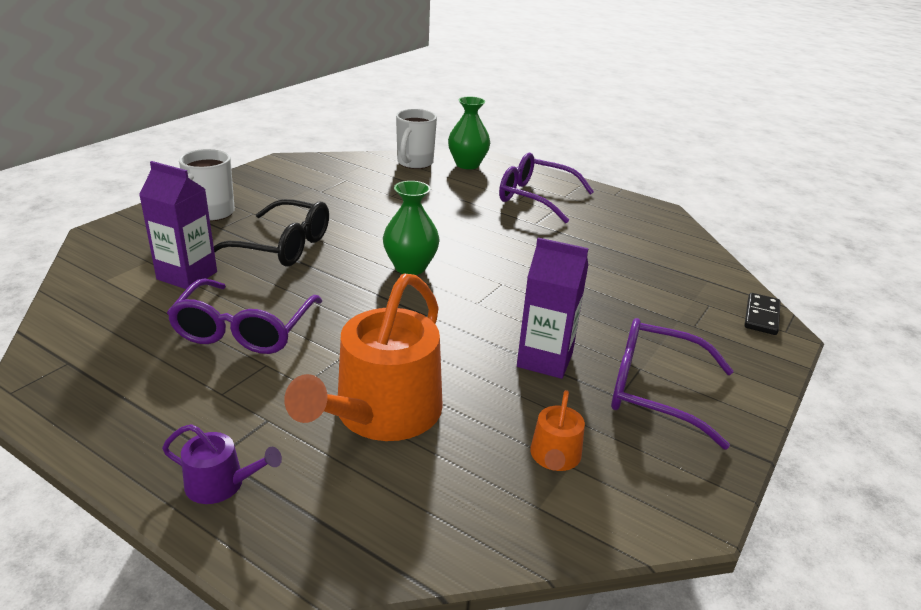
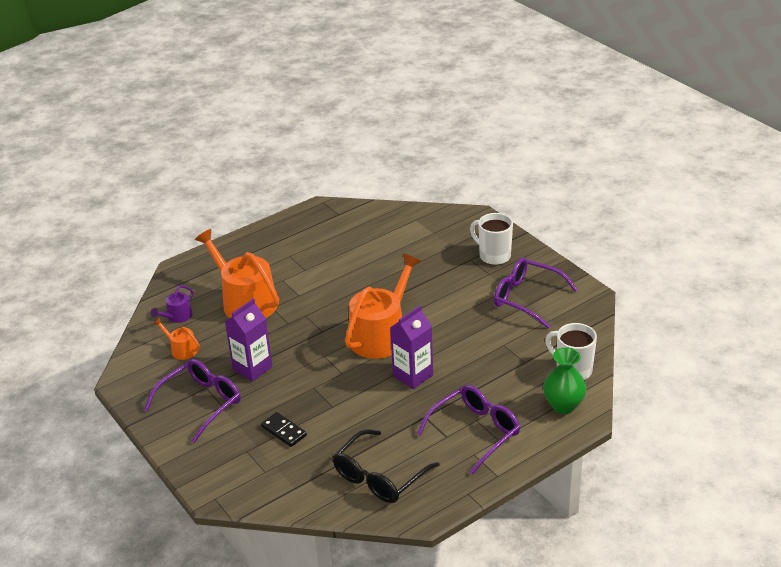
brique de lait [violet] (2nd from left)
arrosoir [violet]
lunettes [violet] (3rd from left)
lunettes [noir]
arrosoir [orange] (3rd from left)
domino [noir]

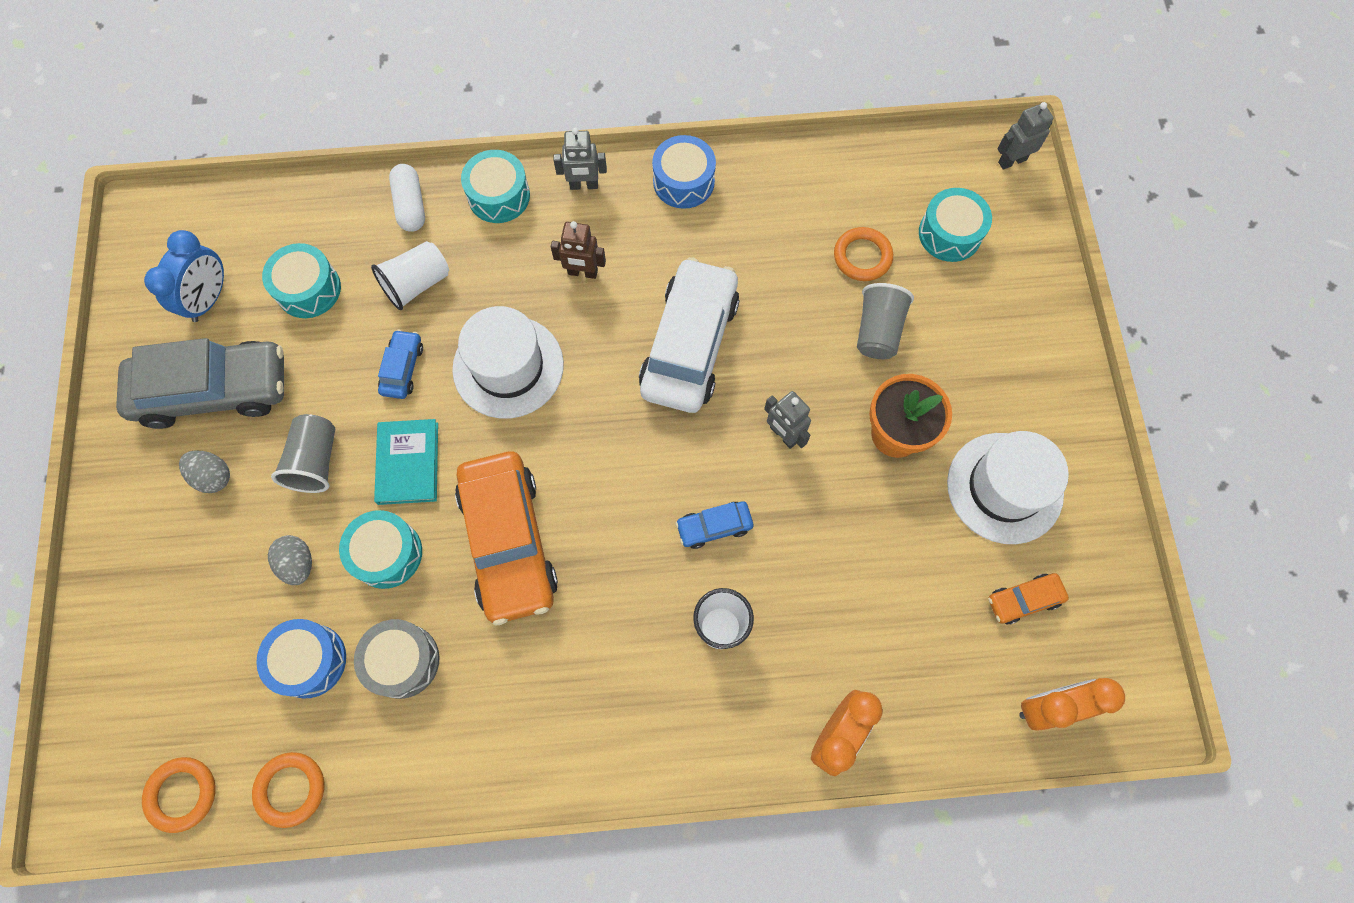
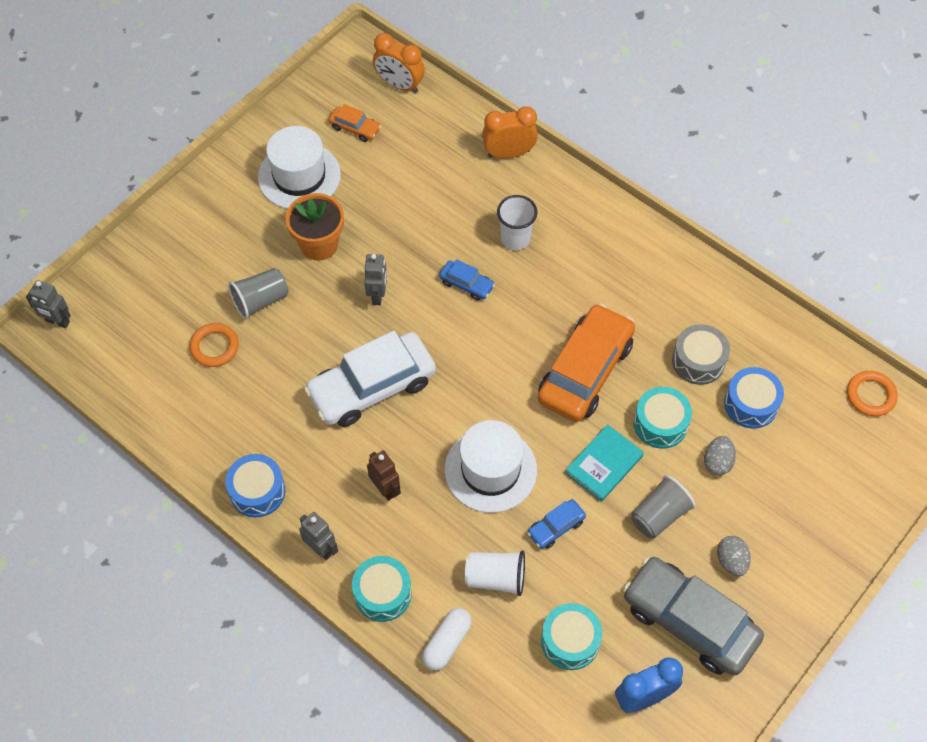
anneau [orange] (2nd from left in the first image)
tambour [turquoise] (4th from left in the first image)

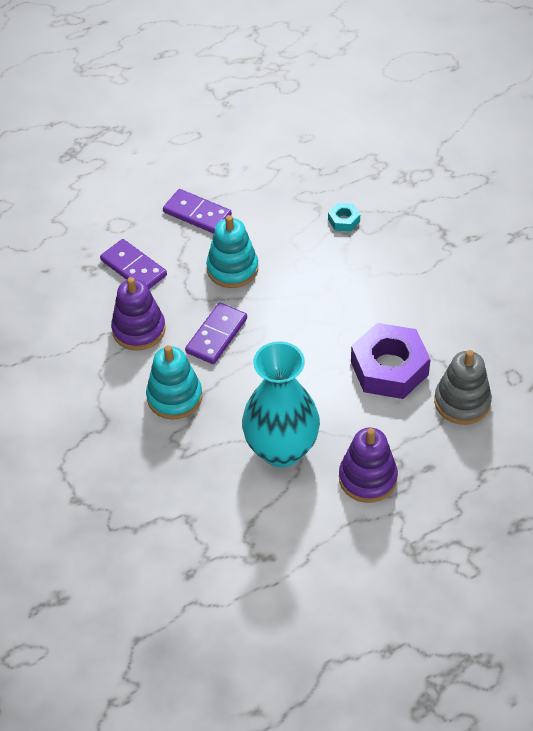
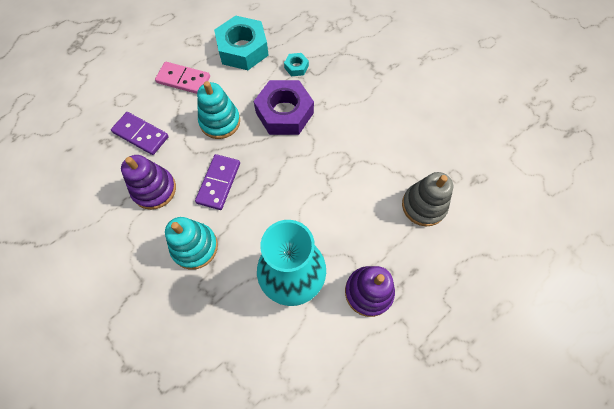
domino [rose]
écrou [violet]
écrou [turquoise] (1st from left)

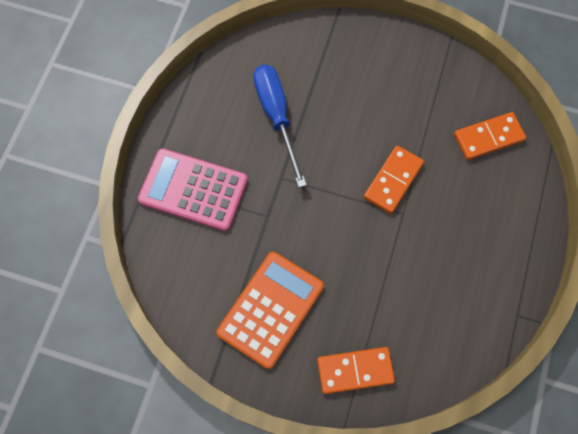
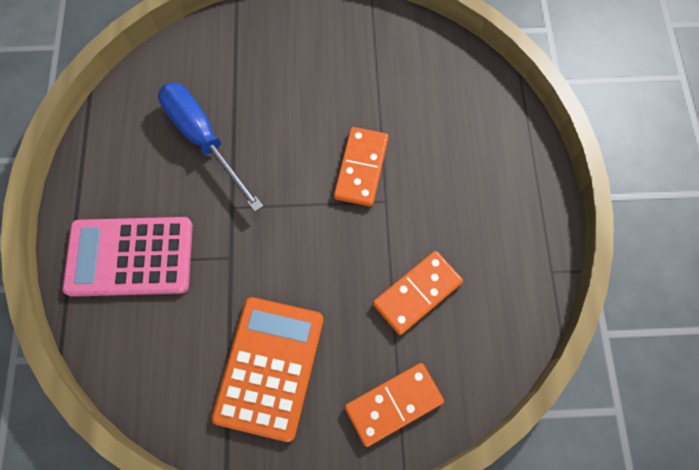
domino [orange] (3rd from left)

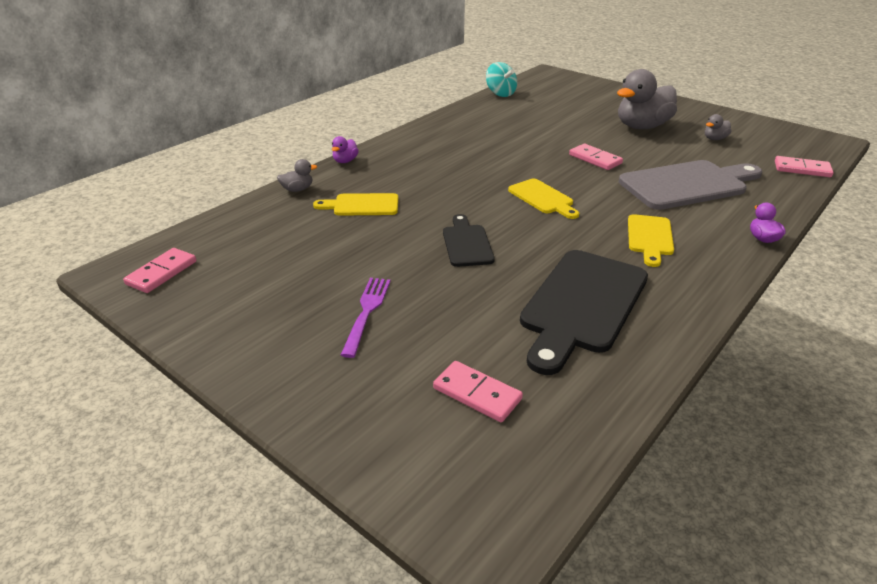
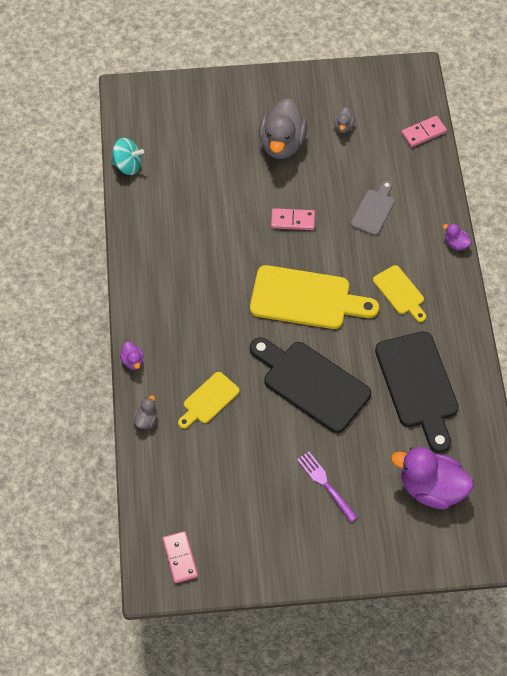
canard [violet] (2nd from left)
planche à découper [noir] (1st from left)
planche à découper [jaune] (2nd from left)
planche à découper [gris]

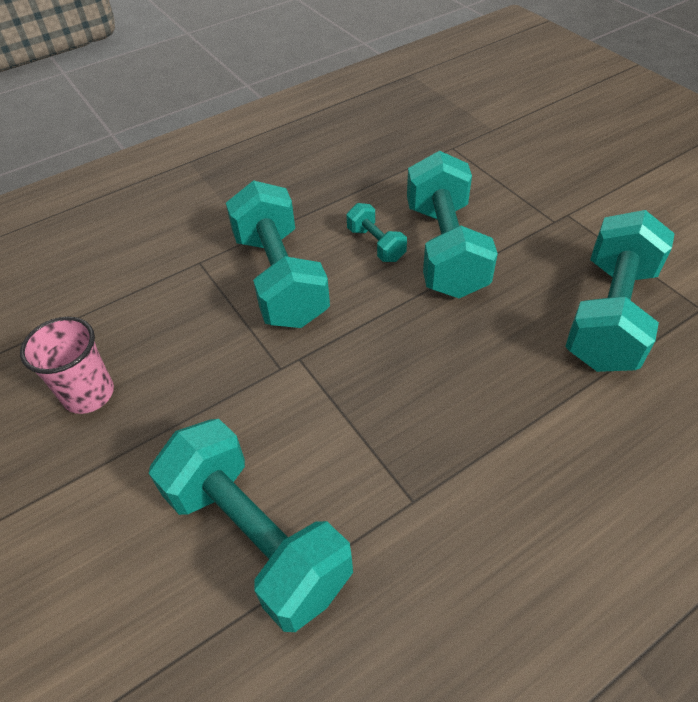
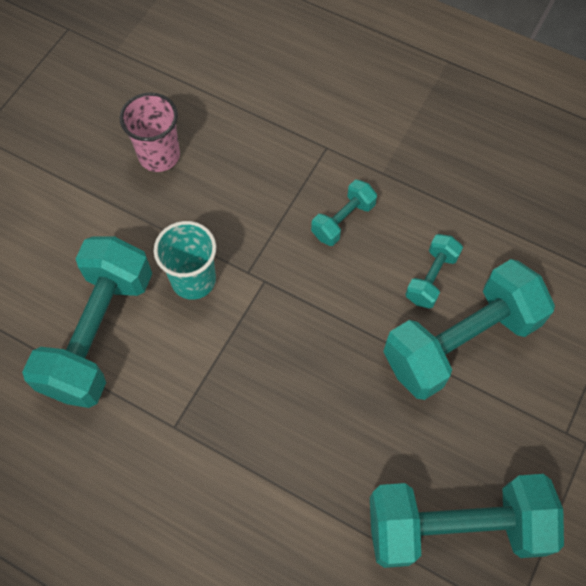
haltère [turquoise] (2nd from left)
gobelet [turquoise]

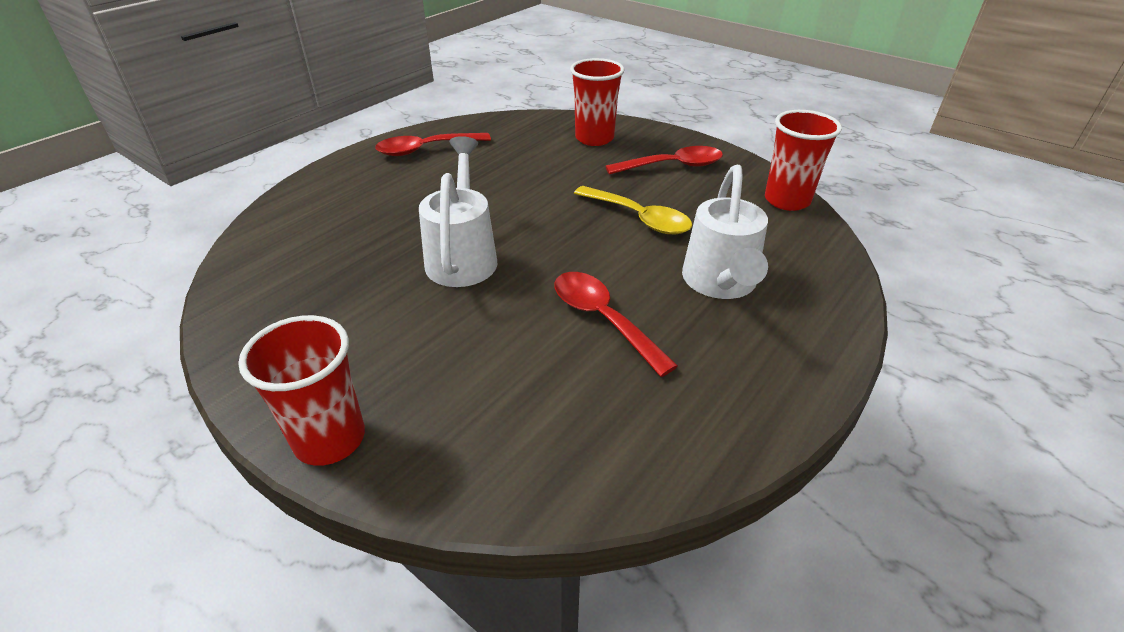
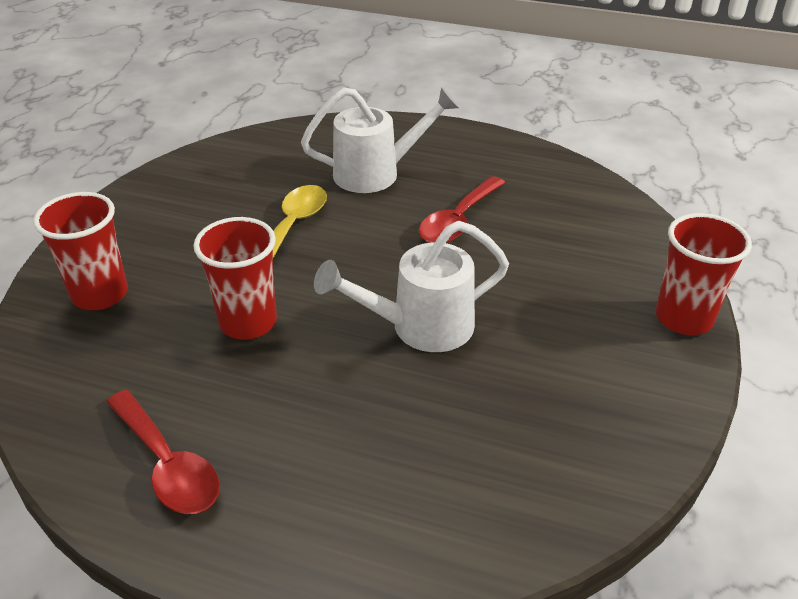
cuillère [rouge] (3rd from left in the first image)
gobelet [rouge] (2nd from left)

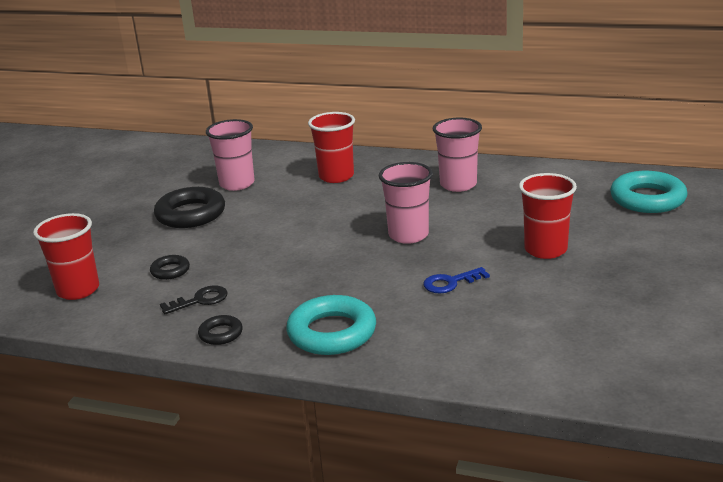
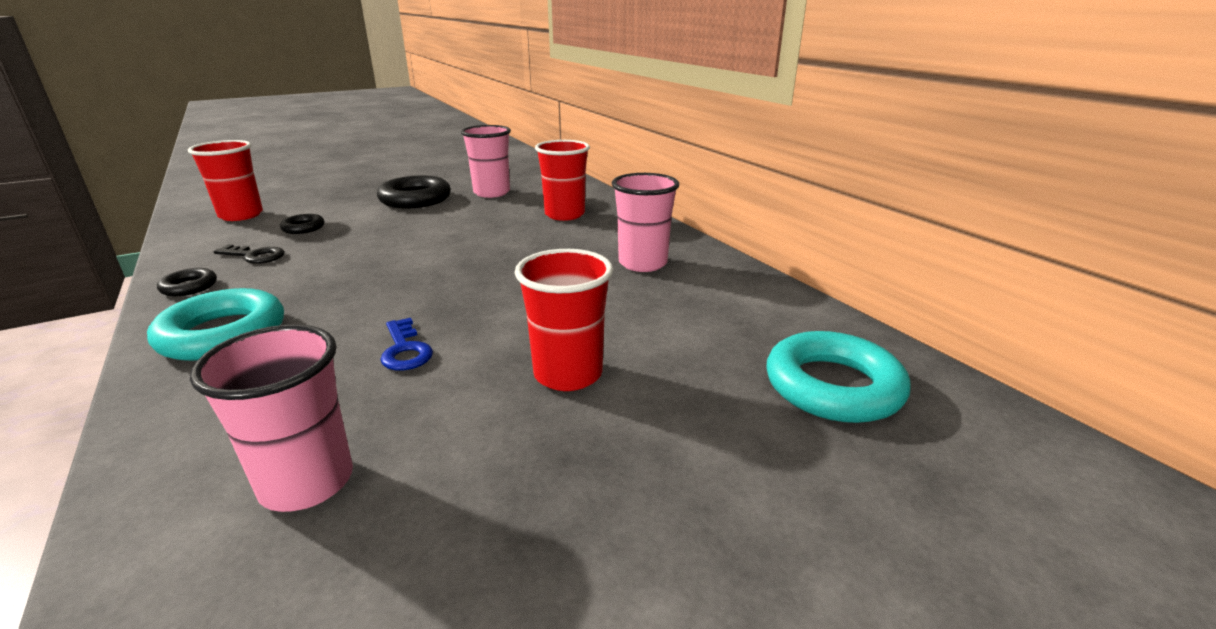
gobelet [rose] (1st from left)
clé [bleu]

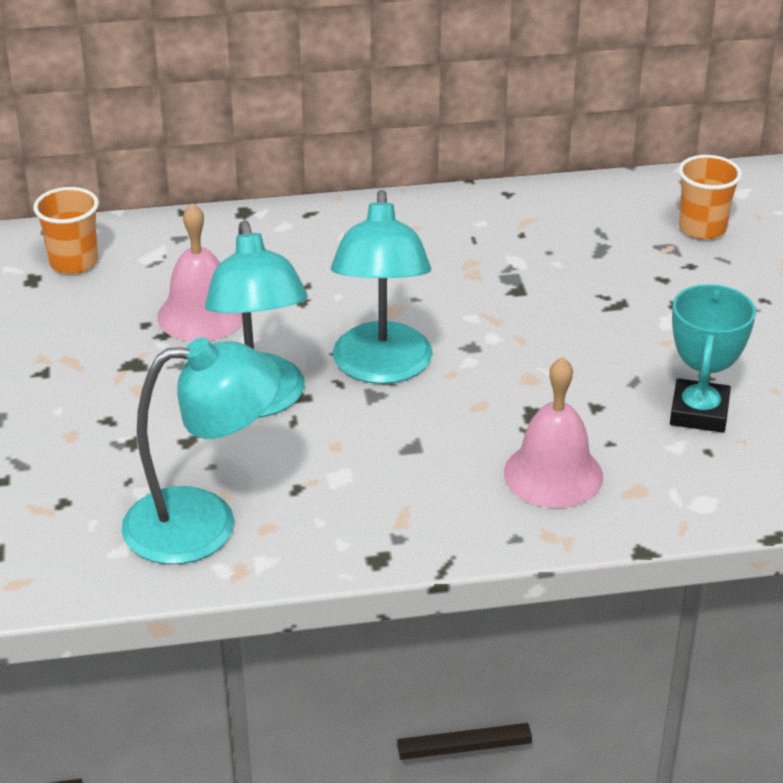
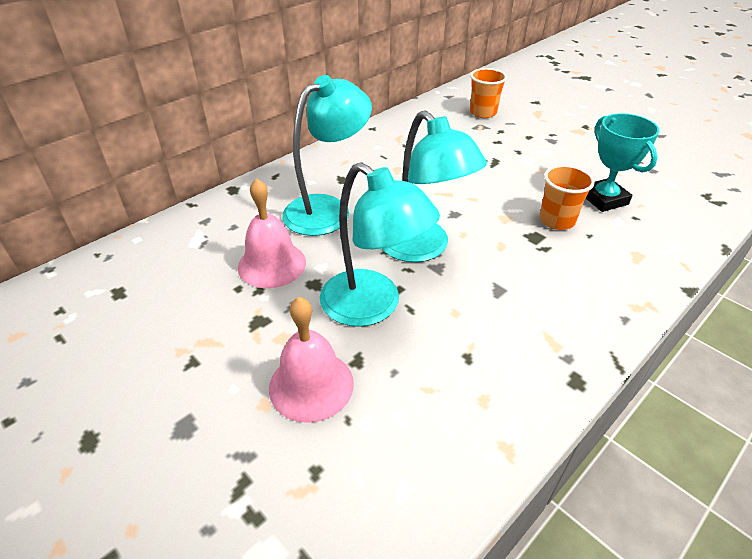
gobelet [orange] (2nd from left)
lampe [turquoise] (1st from left)
cloche [rose] (2nd from left)

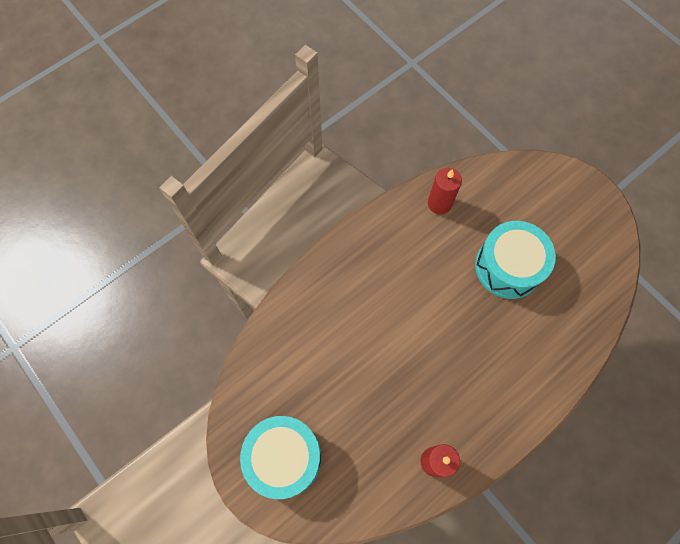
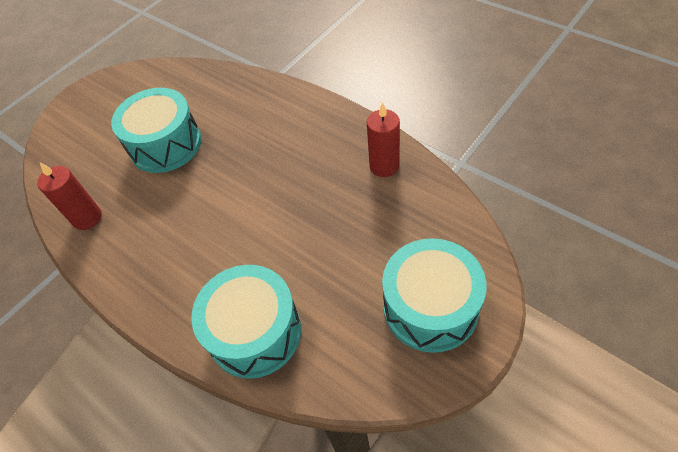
tambour [turquoise] (2nd from left)

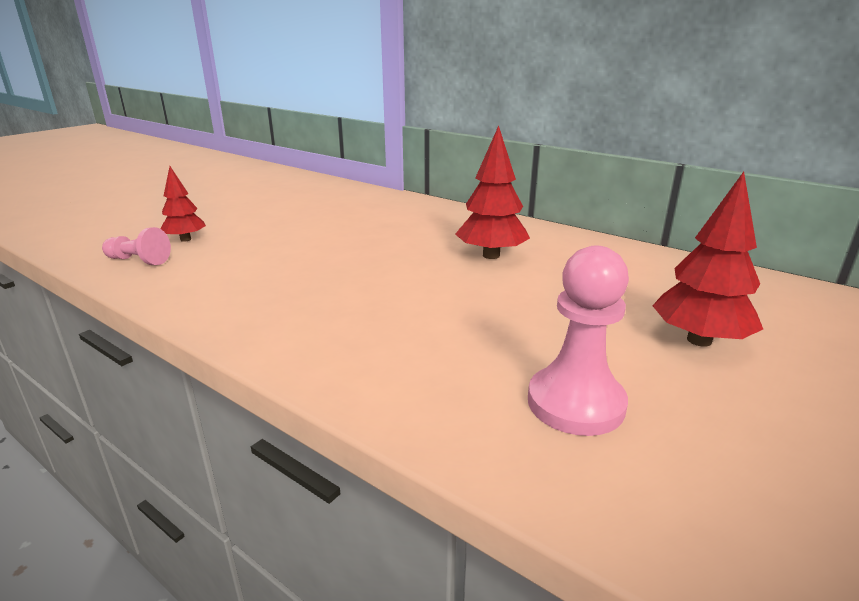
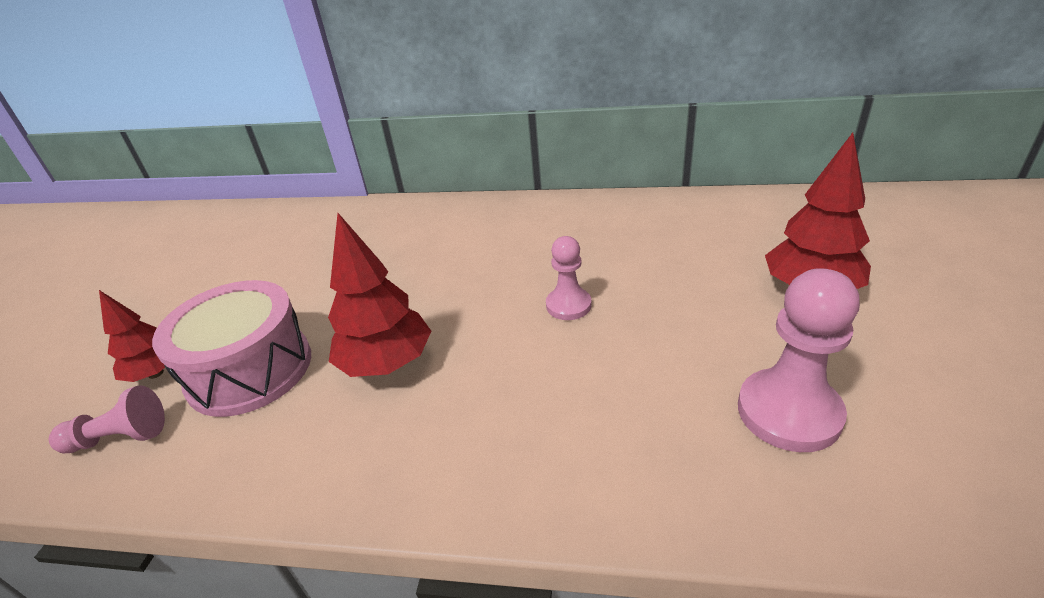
arbre [rouge] (2nd from left)
tambour [rose]
pion [rose] (2nd from left)

